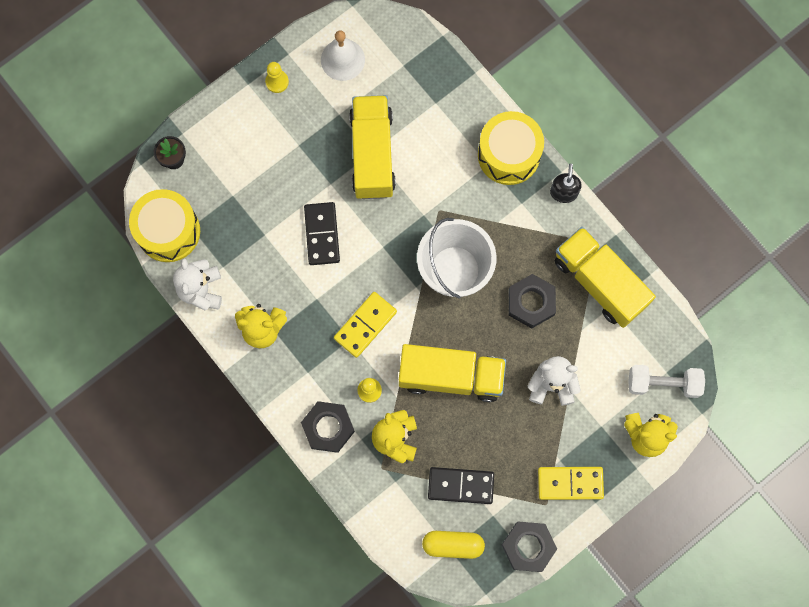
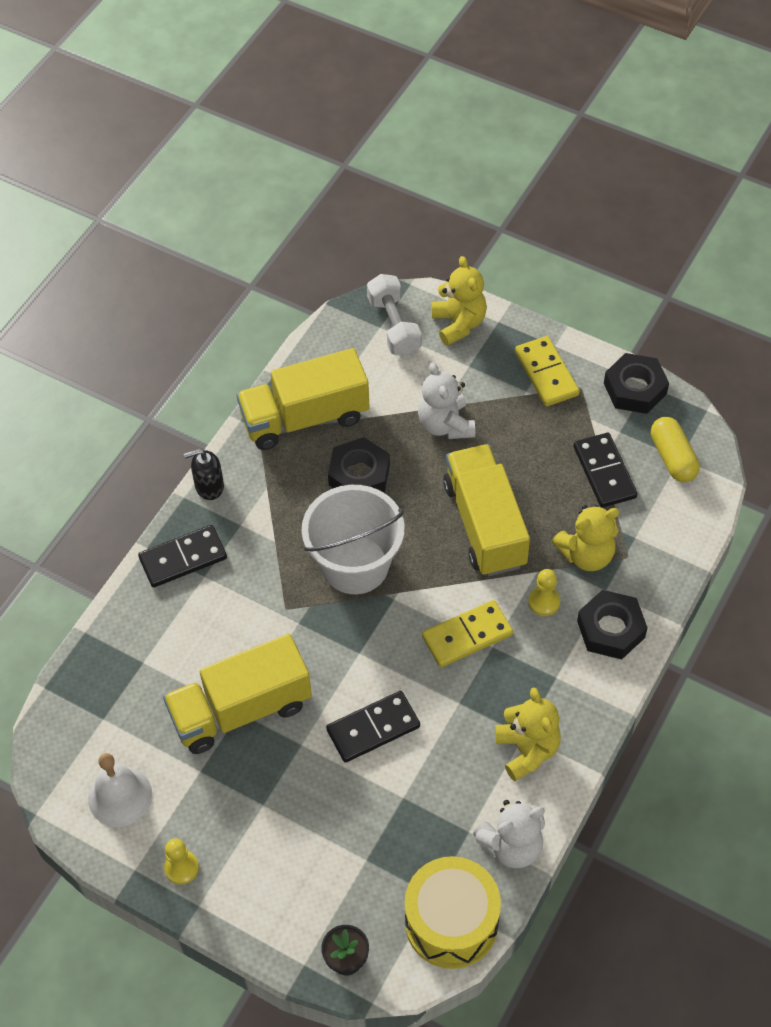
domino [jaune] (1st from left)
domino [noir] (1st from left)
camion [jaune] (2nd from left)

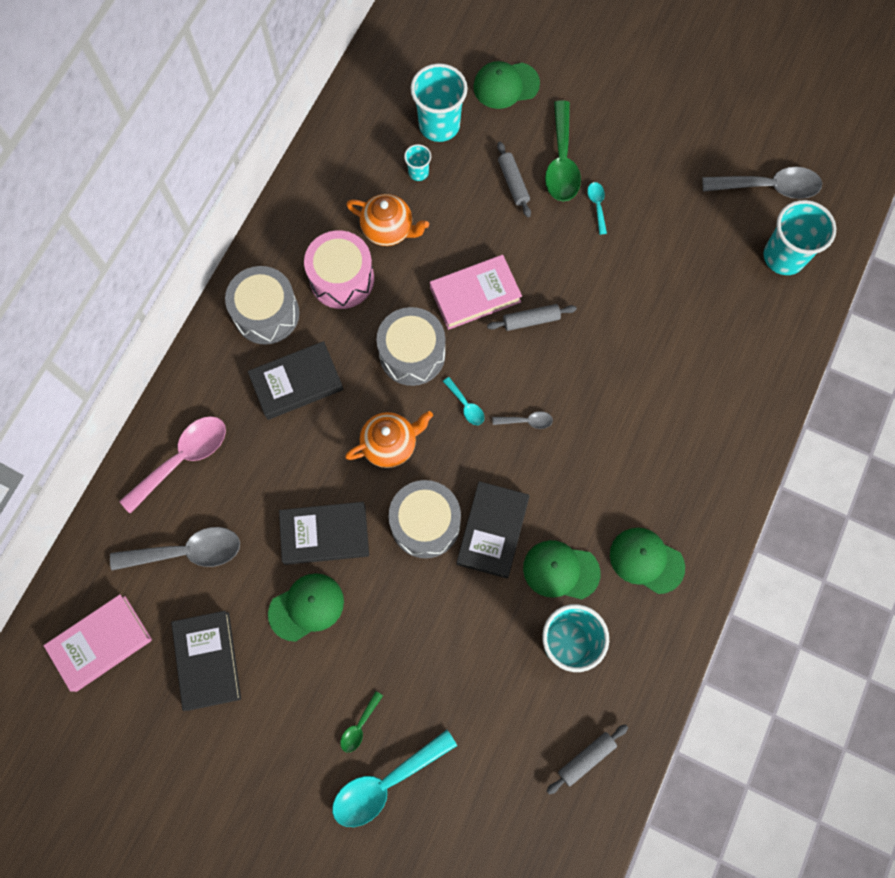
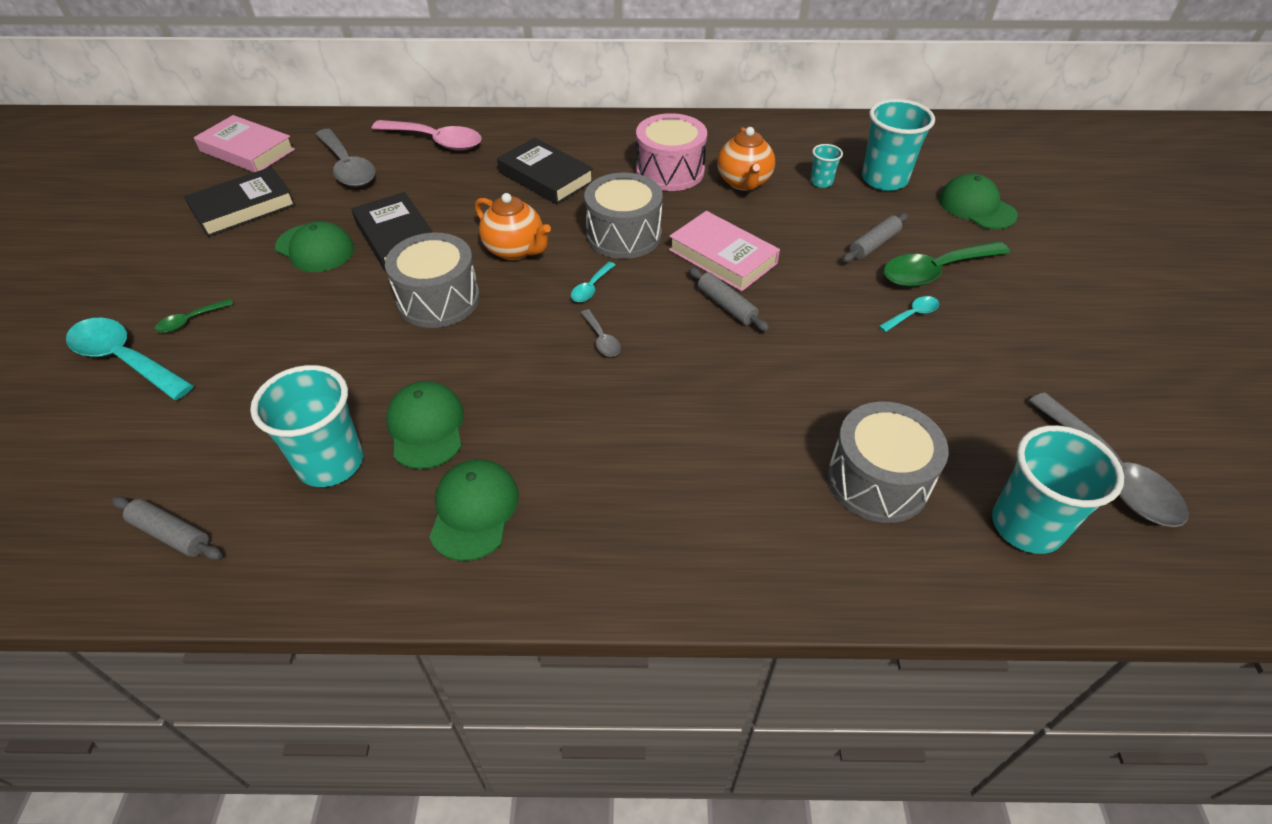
tambour [gris] (3rd from left)
cuillère [vert] (1st from left)
livre [noir] (4th from left in the first image)

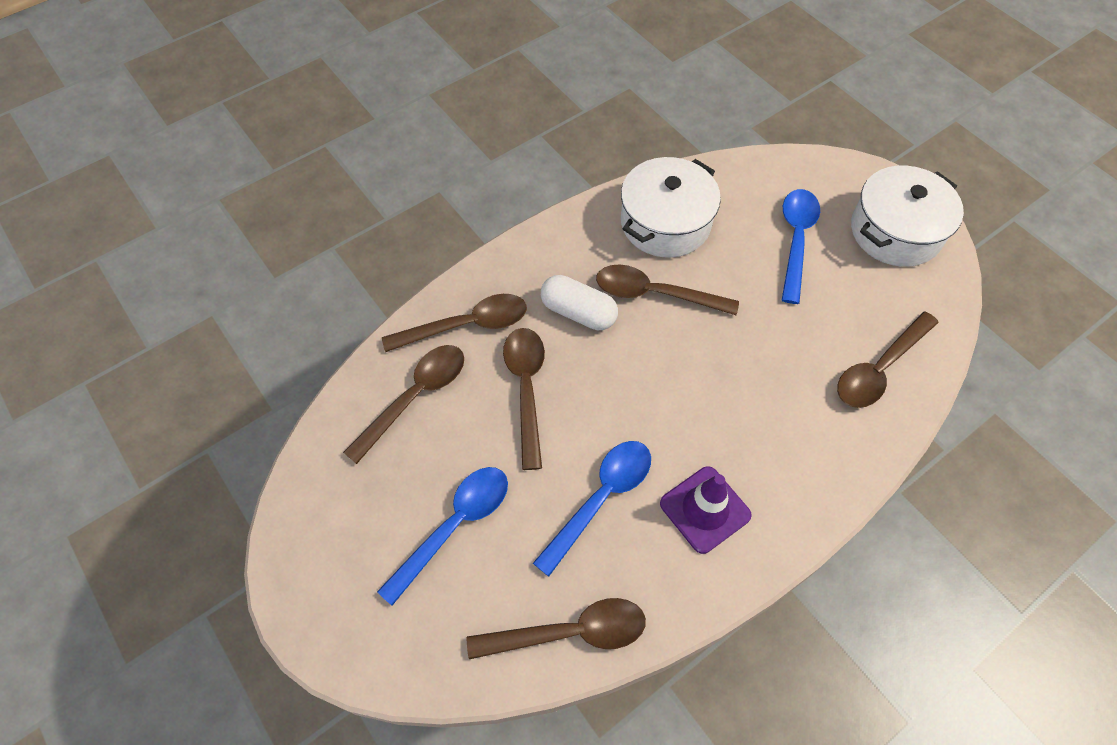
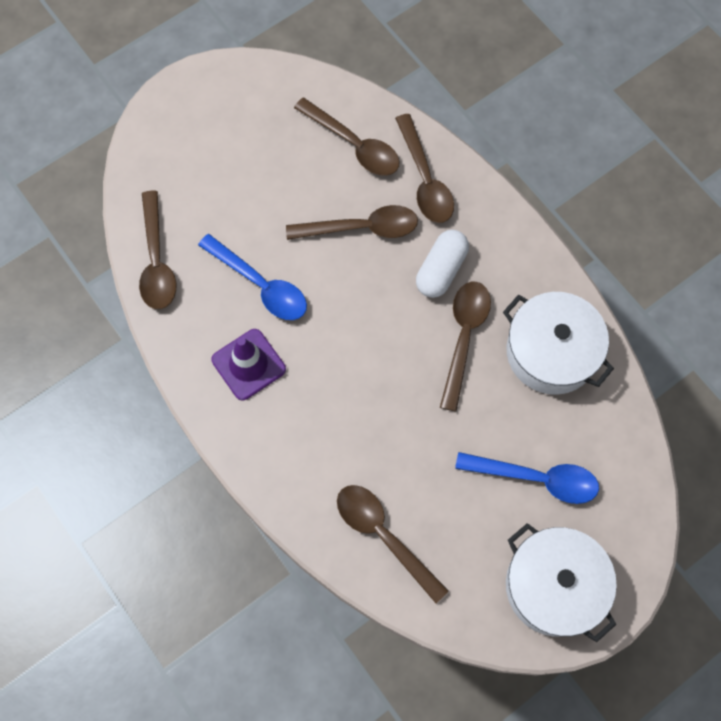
cuillère [bleu] (1st from left in the first image)

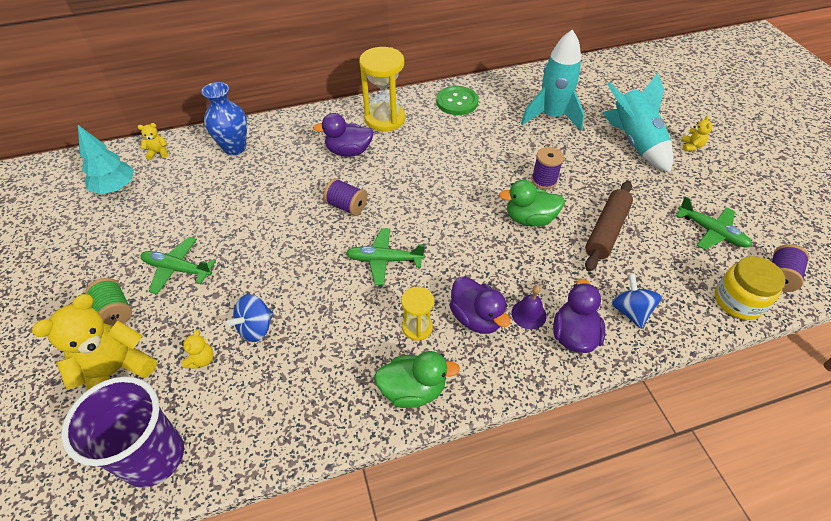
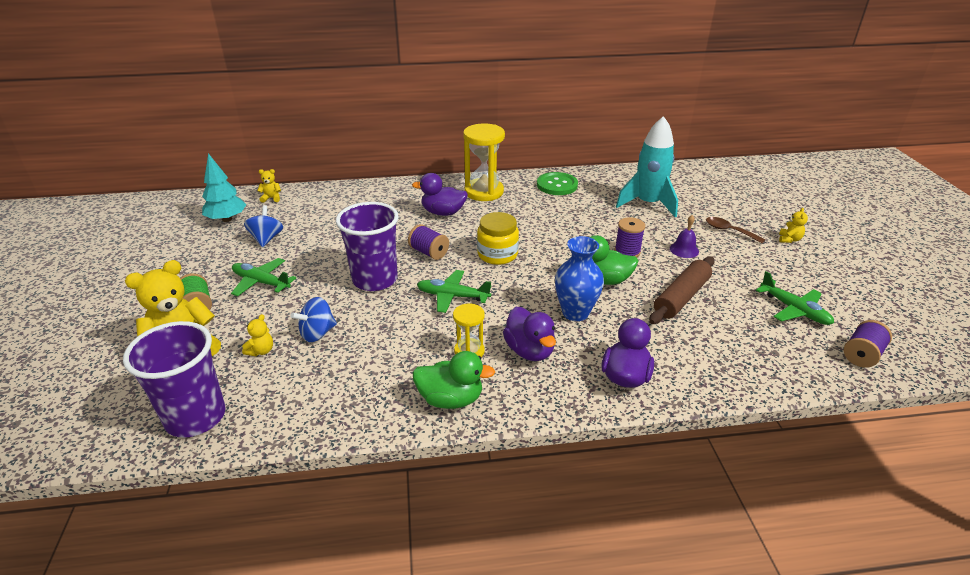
vase [bleu]
cloche [violet]
cuillère [marron]
toupie [bleu] (1st from left)
bocal [jaune]
gobelet [violet] (2nd from left)

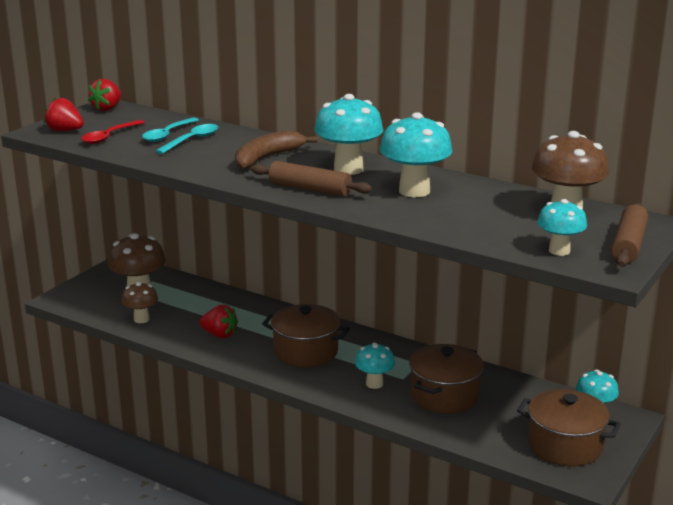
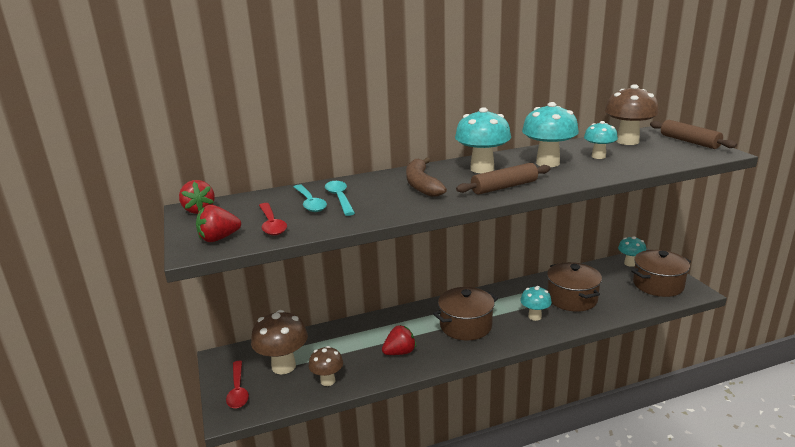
champignon [turquoise] (4th from left)
cuillère [rouge] (1st from left)

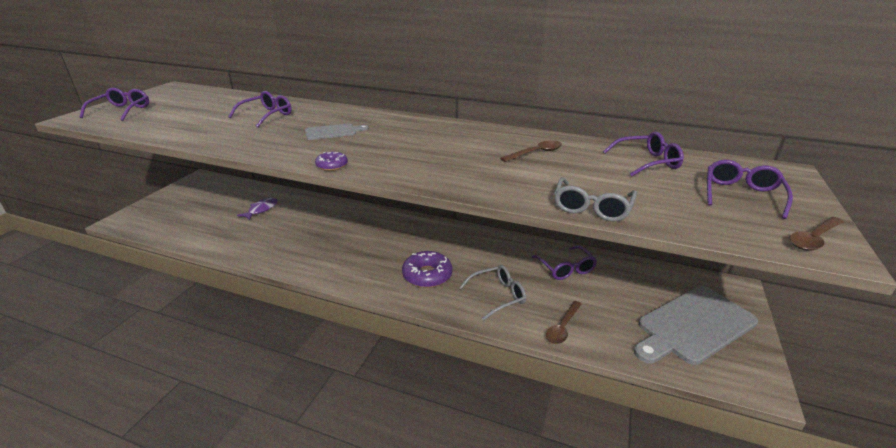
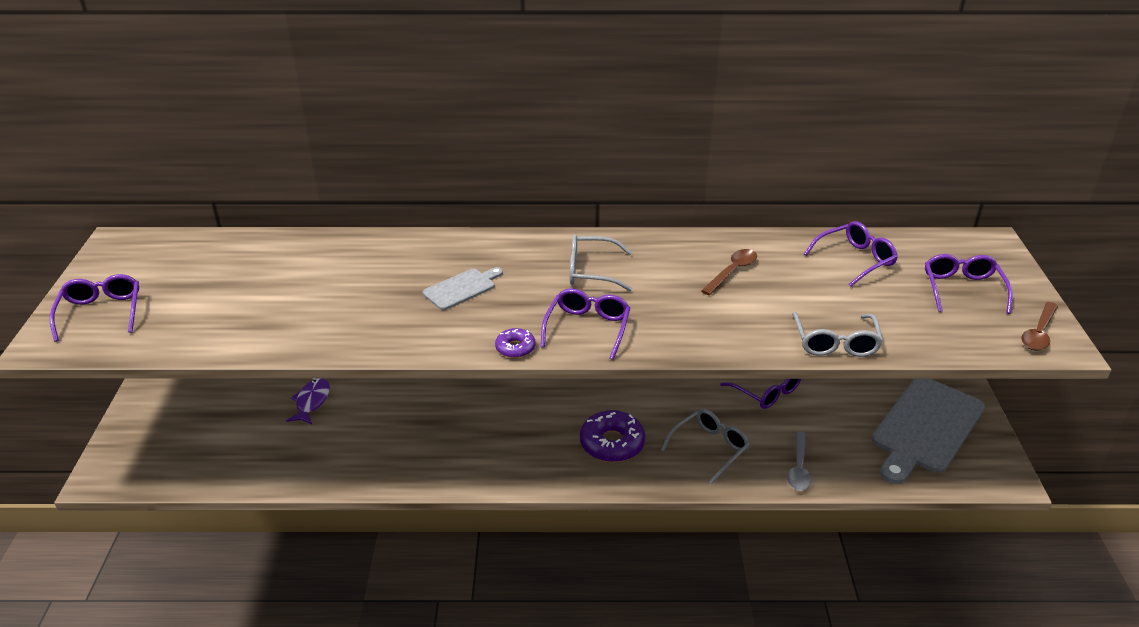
lunettes [violet] (2nd from left)
cuillère [gris]
lunettes [gris] (1st from left)

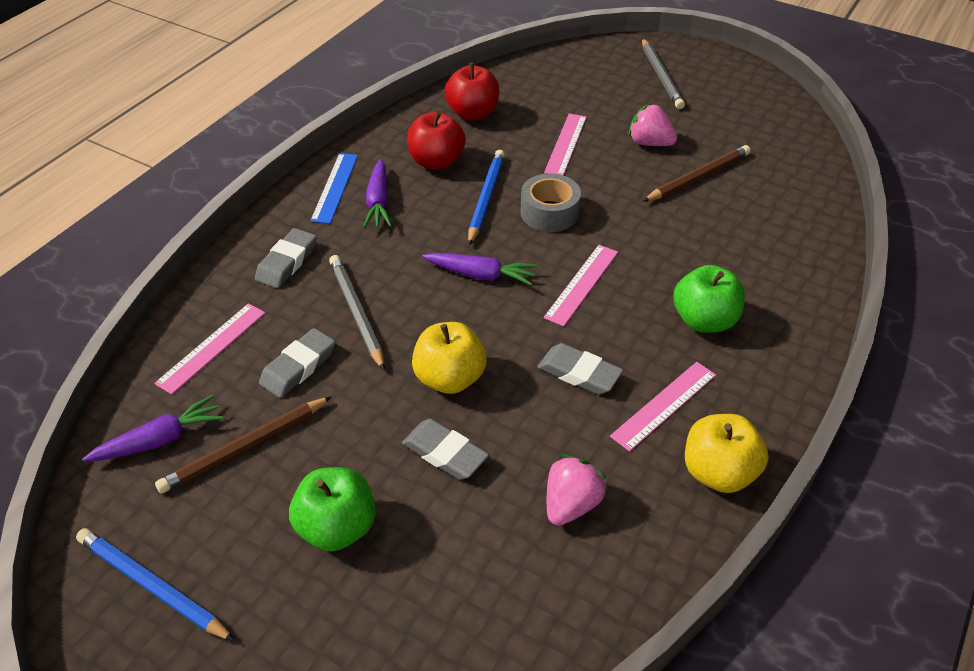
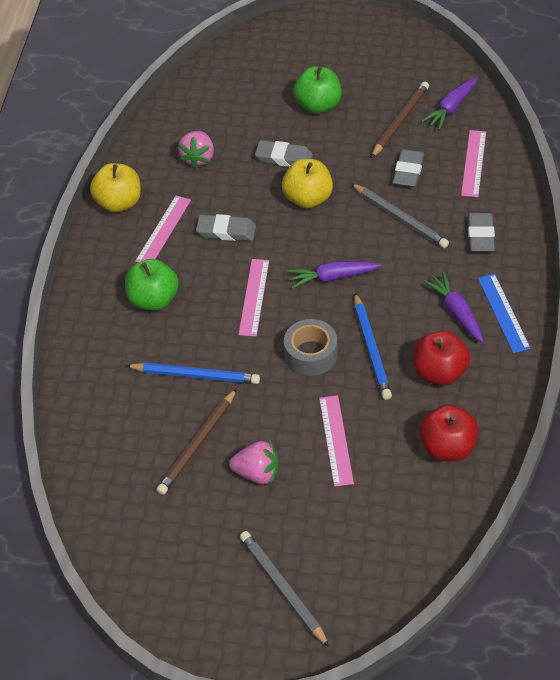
crayon [bleu] (1st from left)

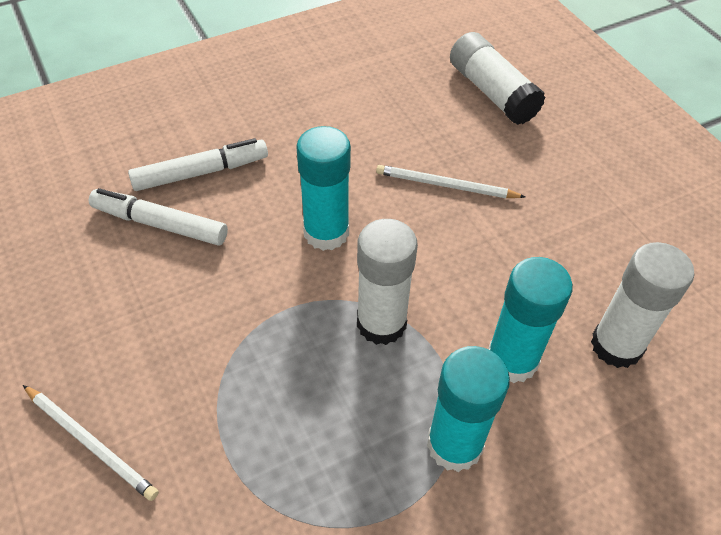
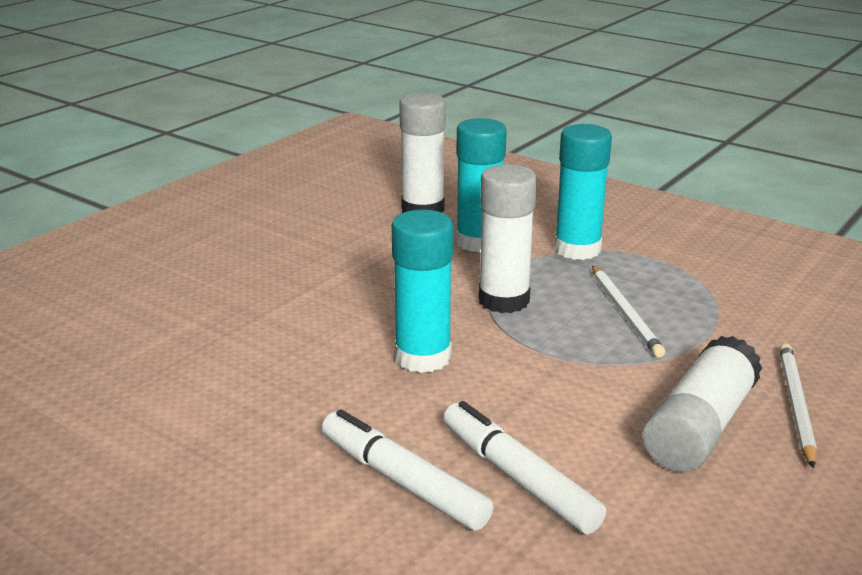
feutre [blanc] (2nd from left)
crayon [blanc] (1st from left)
bâton de colle [blanc] (3rd from left)

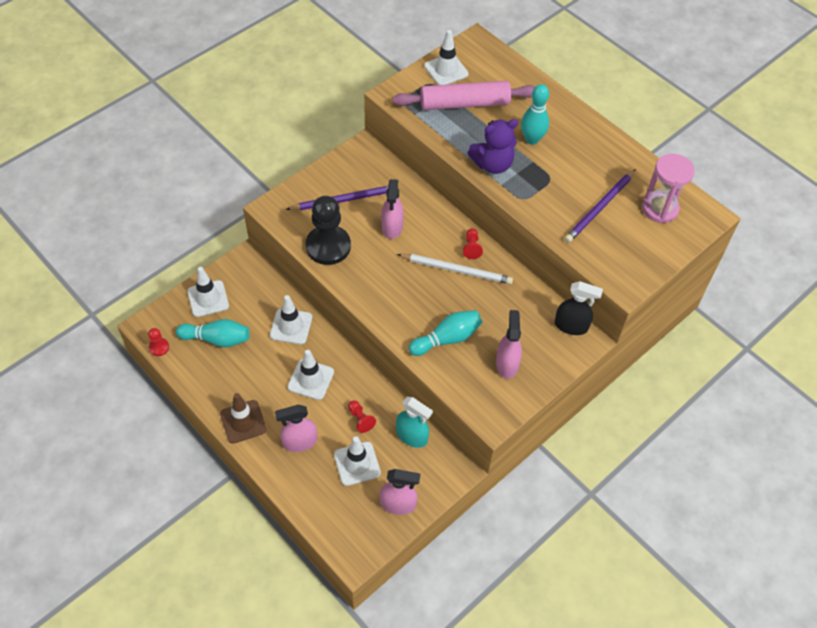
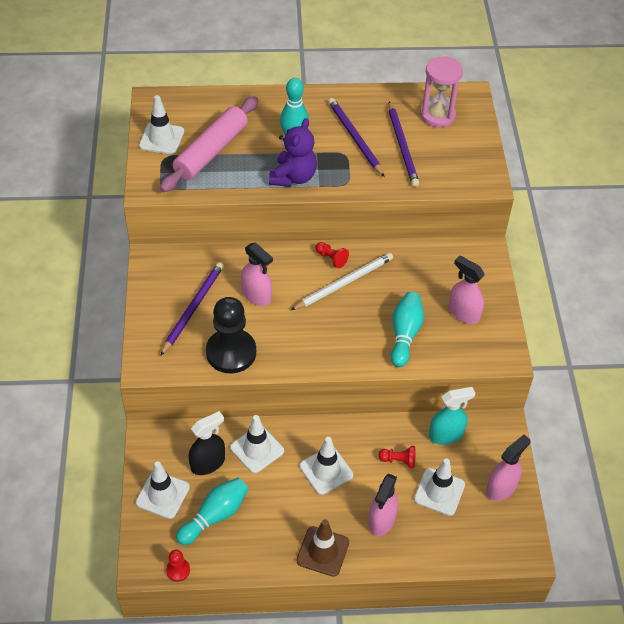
vaporisateur [noir]
crayon [violet] (2nd from left)

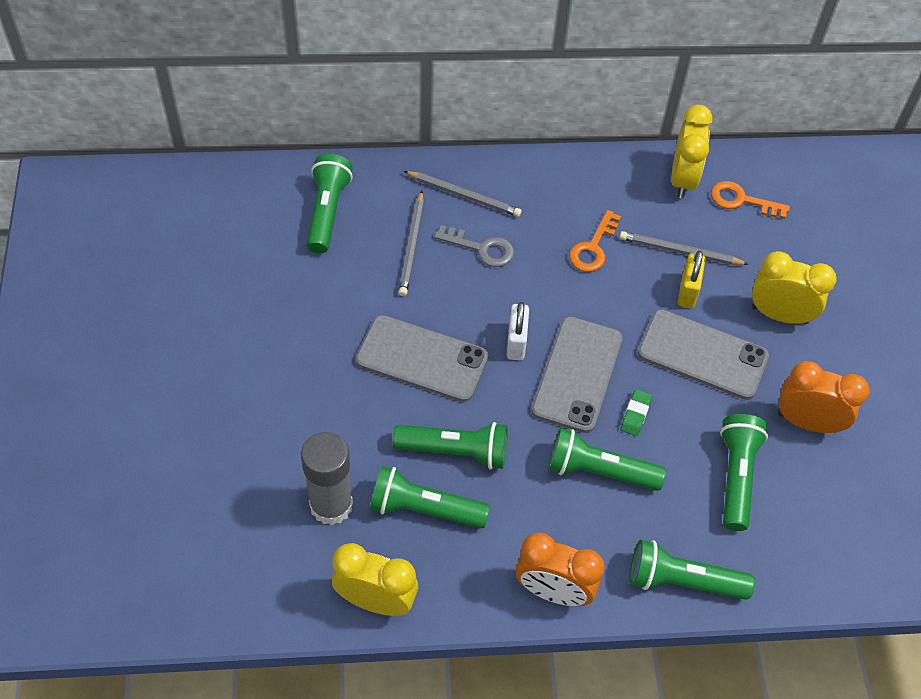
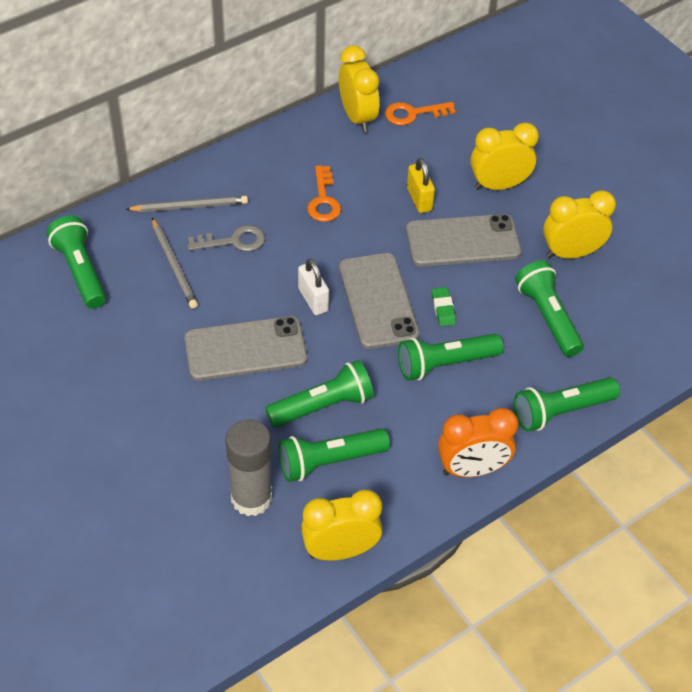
crayon [gris] (3rd from left in the first image)
réveil [jaune] (4th from left)

